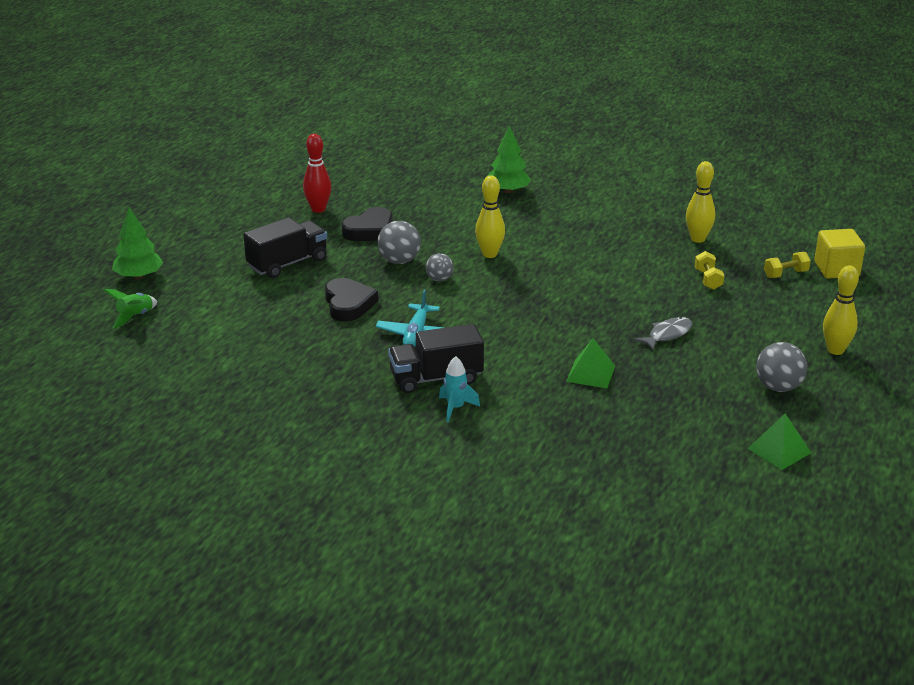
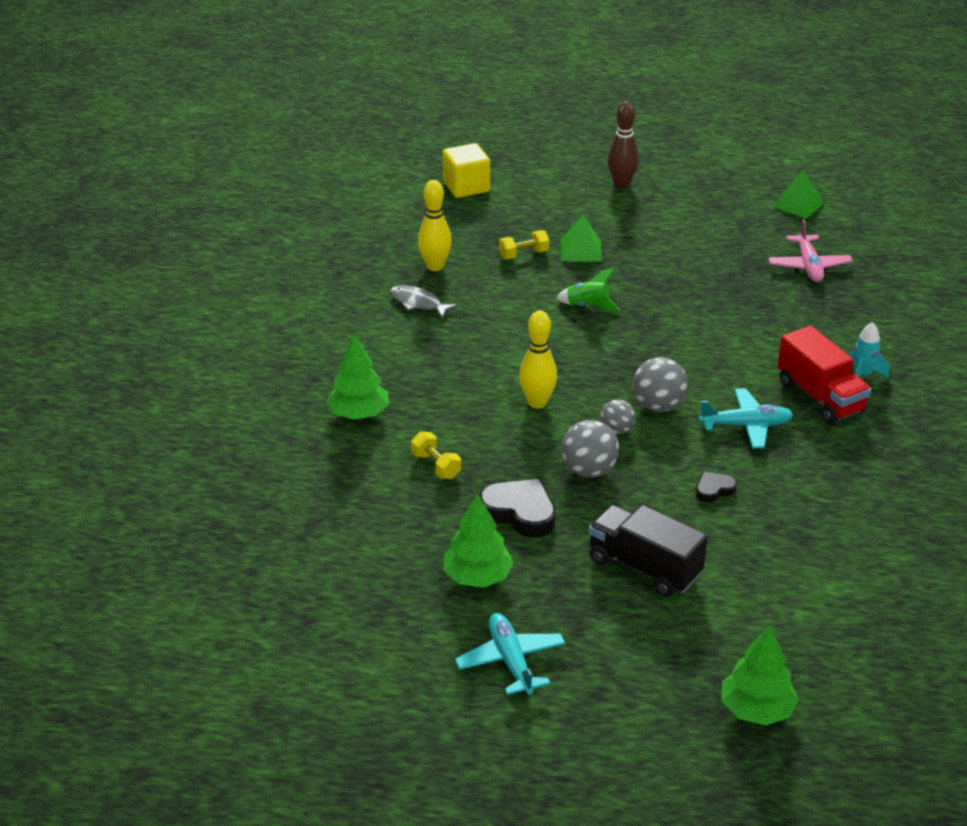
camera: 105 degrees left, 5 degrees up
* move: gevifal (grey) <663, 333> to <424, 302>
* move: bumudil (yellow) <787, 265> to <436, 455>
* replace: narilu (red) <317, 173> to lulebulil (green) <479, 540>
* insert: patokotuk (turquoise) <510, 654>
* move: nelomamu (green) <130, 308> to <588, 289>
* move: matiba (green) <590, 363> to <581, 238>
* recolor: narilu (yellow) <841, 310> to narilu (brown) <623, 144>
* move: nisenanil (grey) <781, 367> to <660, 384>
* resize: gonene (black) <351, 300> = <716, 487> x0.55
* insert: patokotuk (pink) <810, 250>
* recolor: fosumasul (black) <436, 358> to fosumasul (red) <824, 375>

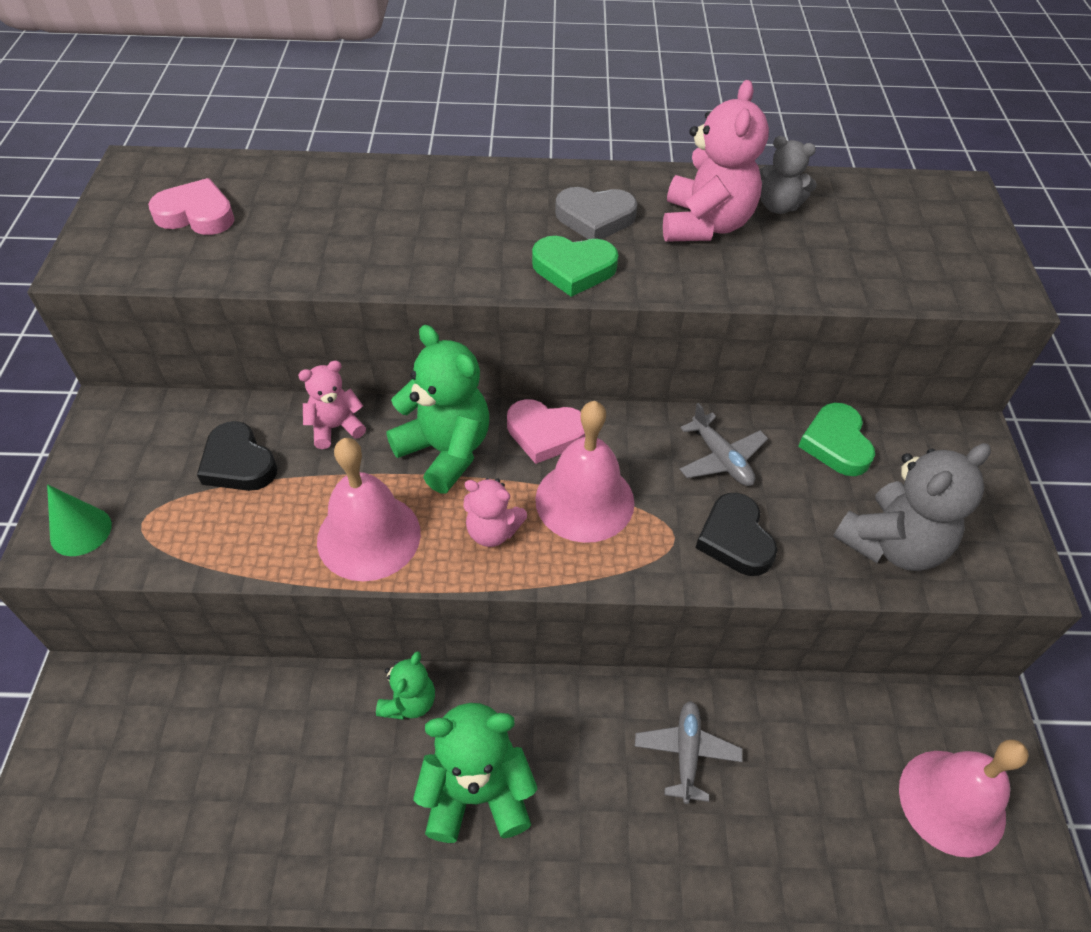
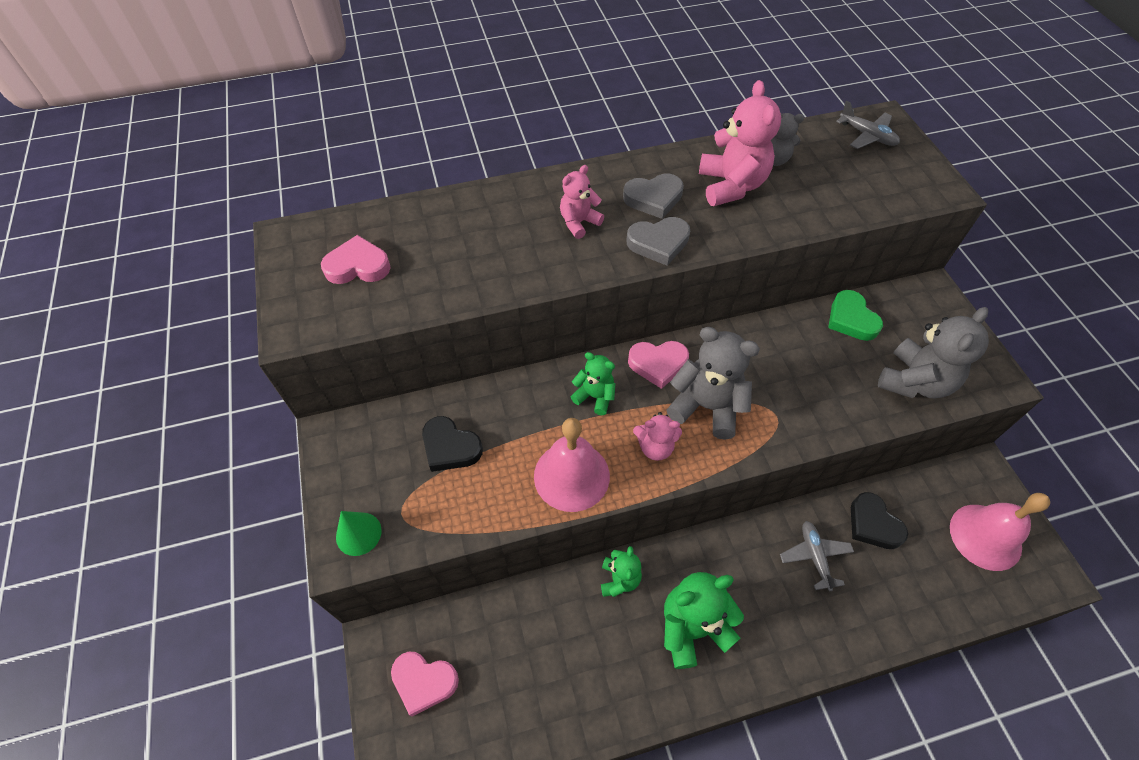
camera: 15 degrees left, 5 degrees up
* insert: gonene (pink) <425, 684>
* move: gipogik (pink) <332, 404> to <582, 202>
* resize: gipogik (green) <437, 409> = <593, 383> x0.58
* recolor: gonene (green) <575, 266> to gonene (grey) <658, 241>
* replace: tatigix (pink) <585, 472> to gipogik (grey) <713, 383>
* move: patokotuk (grey) <724, 444> to <868, 125>
* move: gonene (black) <736, 534> to <879, 520>

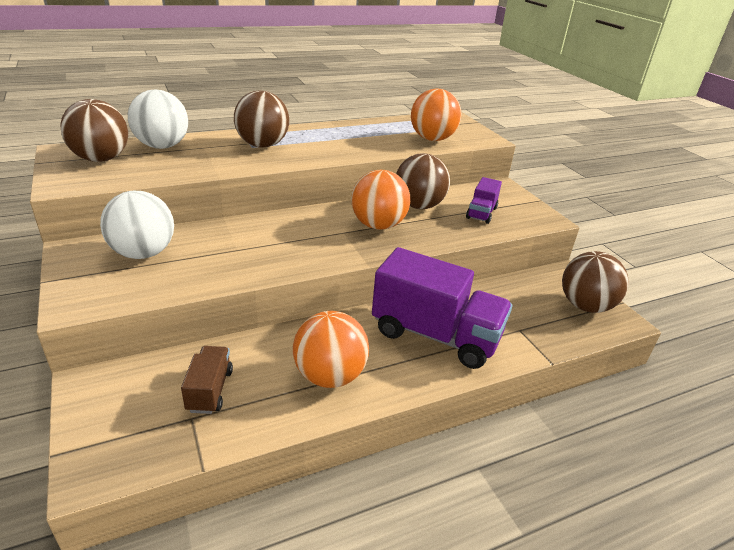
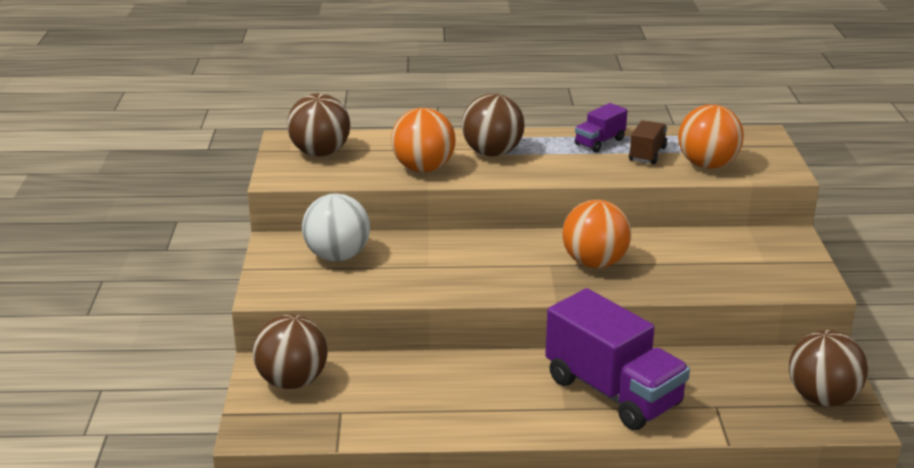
camera: 25 degrees right, 5 degrees down
* move: nisenanil (brown) <423, 181> to <290, 351>
* move: nisenanil (orange) <331, 349> to <423, 140>
* move: fosumasul (purple) <484, 200> to <601, 127>
* move: fosumasul (brown) <207, 380> to <648, 142>
* delete: nisenanil (white) <158, 119>

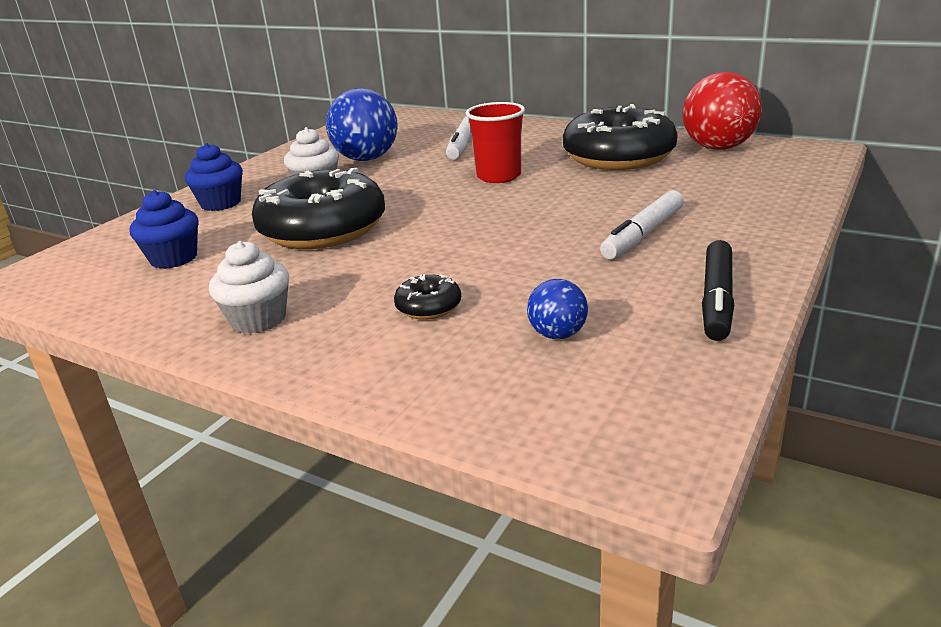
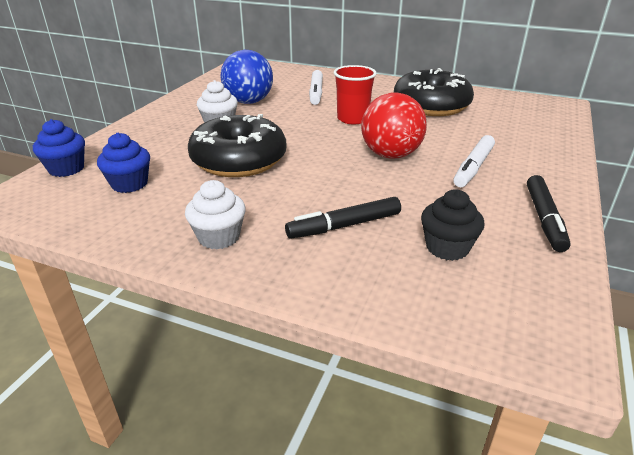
camera: 10 degrees left, 5 degrees up
* move: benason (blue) <214, 177> to <59, 148>
* replace: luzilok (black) <427, 297> to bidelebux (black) <343, 218>
* move: nisenanil (red) <722, 111> to <394, 126>
* replace: nisenanil (blue) <557, 309> to benason (black) <452, 225>

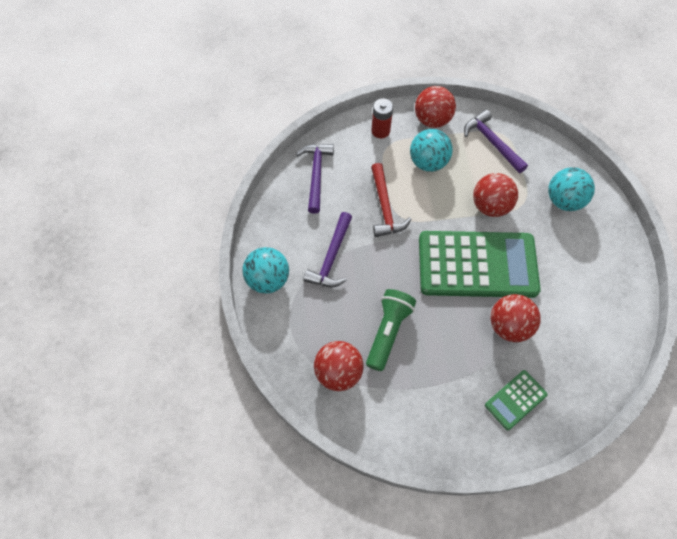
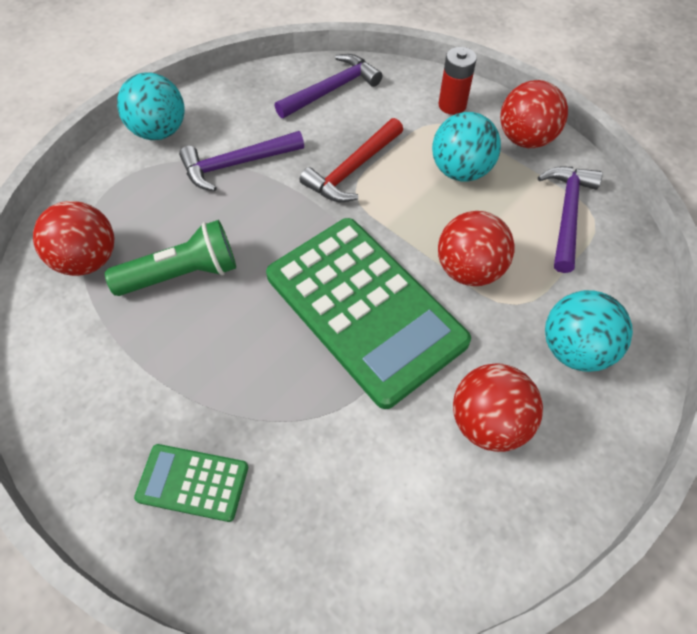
camera: 50 degrees right, 5 degrees down
* move: nisenanil (red) <516, 318> to <498, 407>

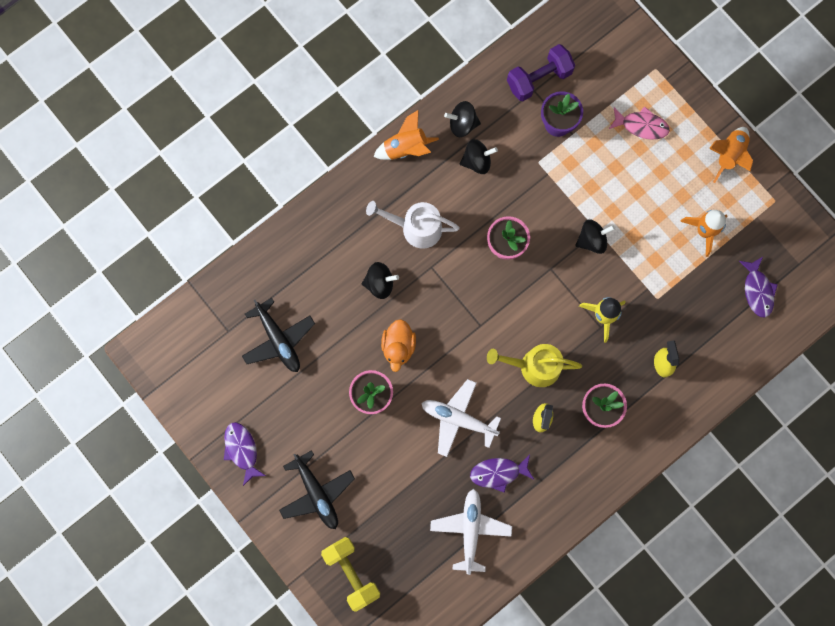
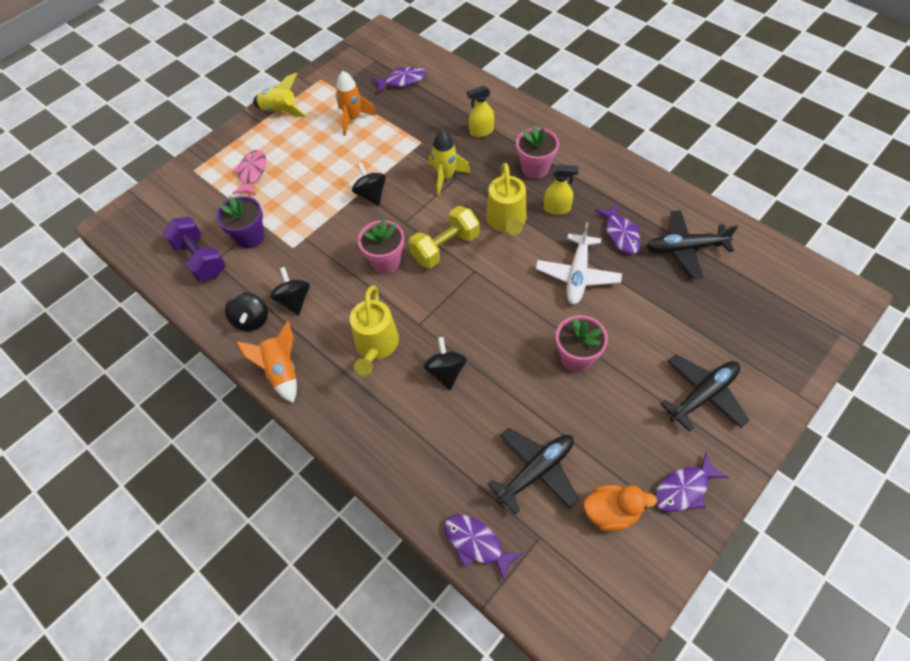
camera: 95 degrees left, 20 degrees down
* recolor: nelomamu (orange) <731, 155> to nelomamu (yellow) <280, 95>
* recolor: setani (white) <413, 225> to setani (yellow) <374, 330>
* move: bumudil (yellow) <350, 574> to <443, 237>
* insert: gevifal (purple) <483, 548>
* move: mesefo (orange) <398, 345> to <620, 508>
* recolor: patokotuk (white) <471, 532> to patokotuk (black) <692, 244>

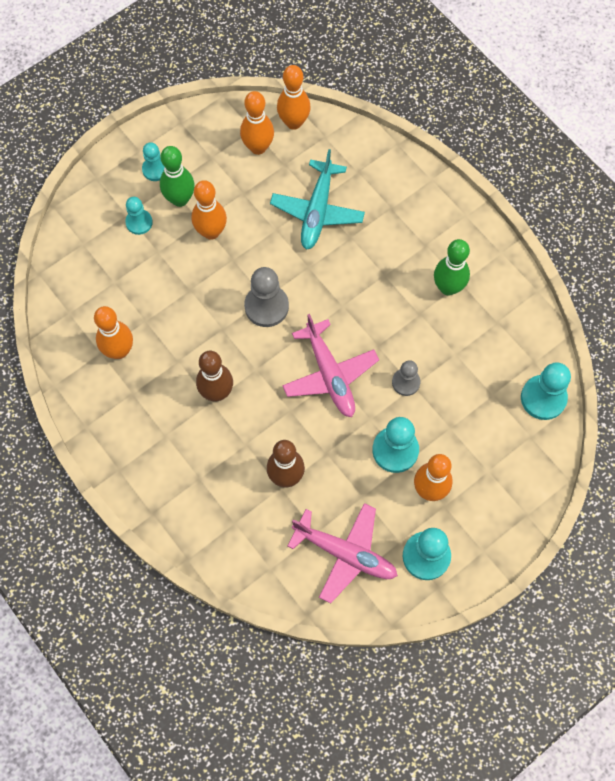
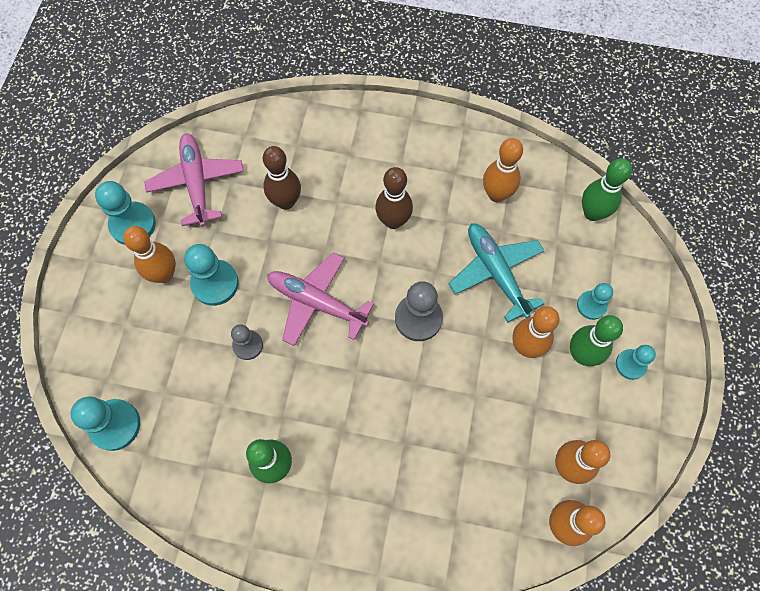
camera: 140 degrees right, 0 degrees up
* rotate: patokotuk (pink) <342, 553> = <194, 180> 90 degrees clockwise
* move: patokotuk (turquoise) <317, 199> to <496, 272>
* insert: narilu (green) <607, 189>

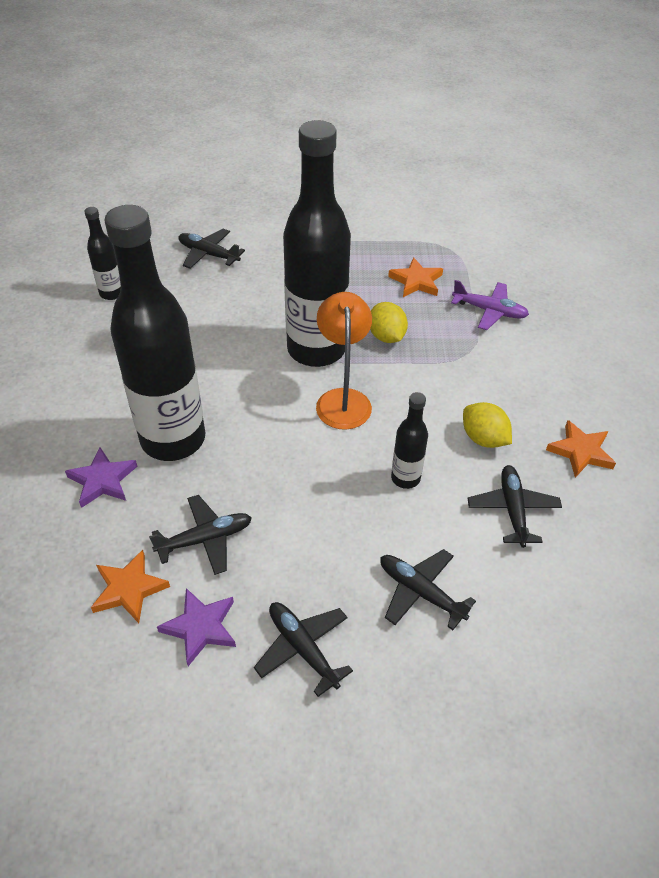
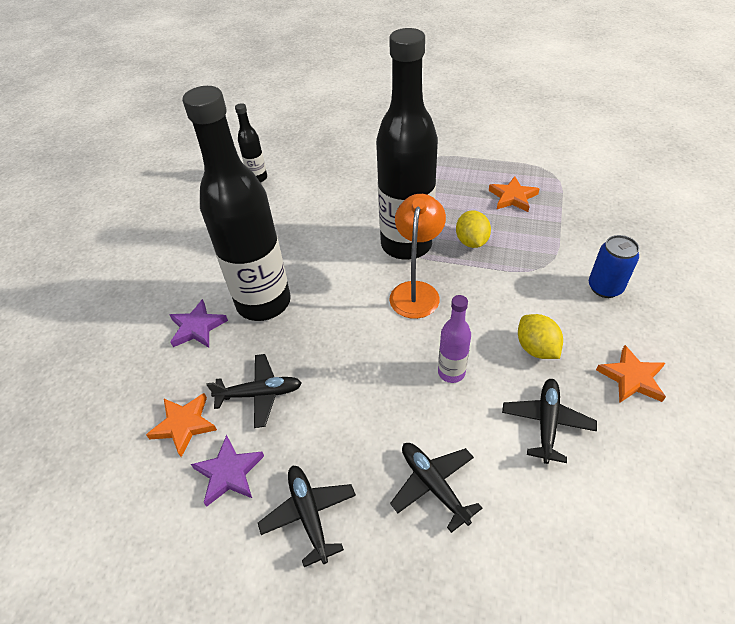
camera: 20 degrees right, 0 degrees up
* recolor: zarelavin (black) <409, 440> to zarelavin (purple) <454, 339>
* insert: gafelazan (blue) <614, 266>
* delete: patokotuk (black) <212, 249>
* delete: patokotuk (purple) <490, 305>

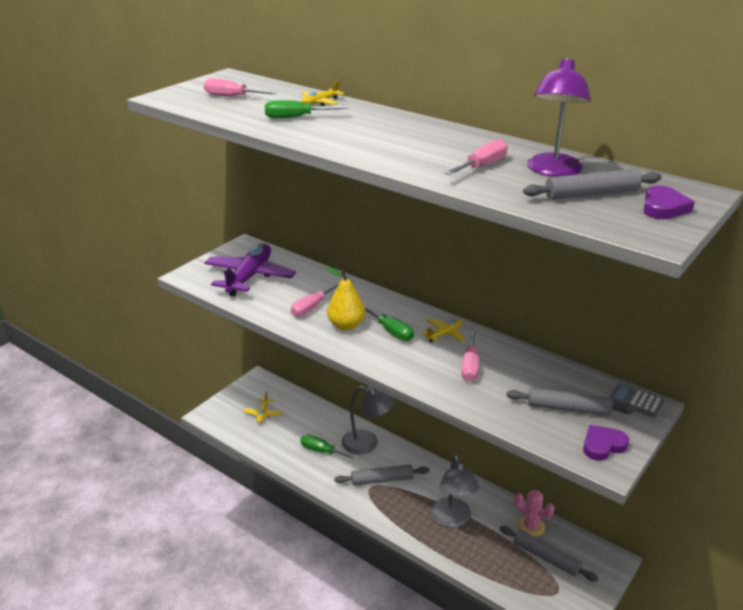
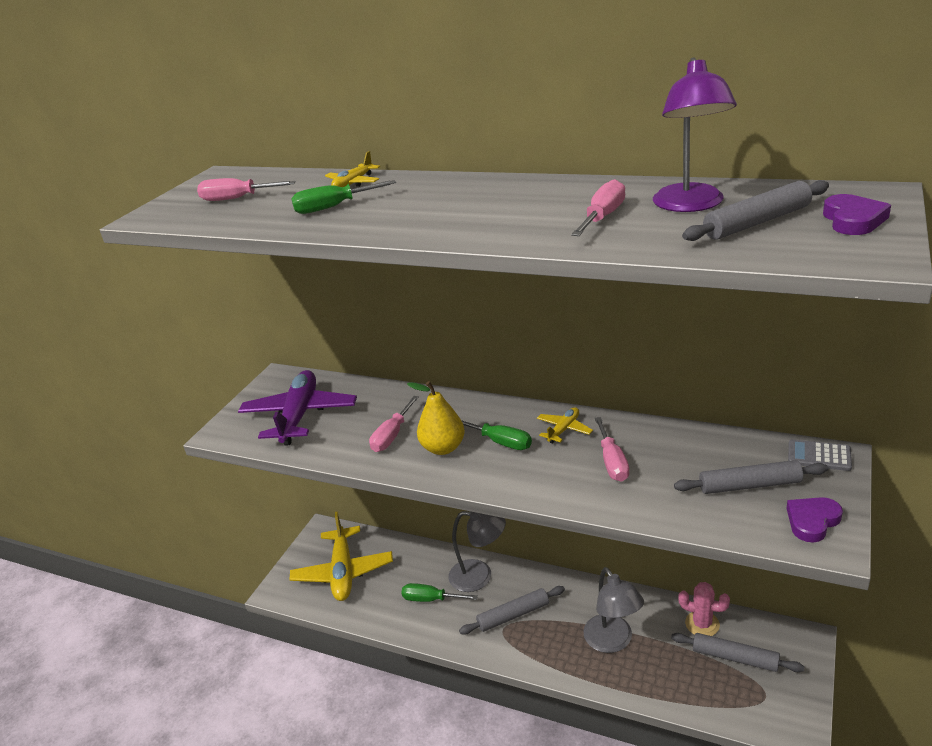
camera: 10 degrees left, 0 degrees up
* resize: patokotuk (yellow) <262, 407> = <341, 556> x2.17

